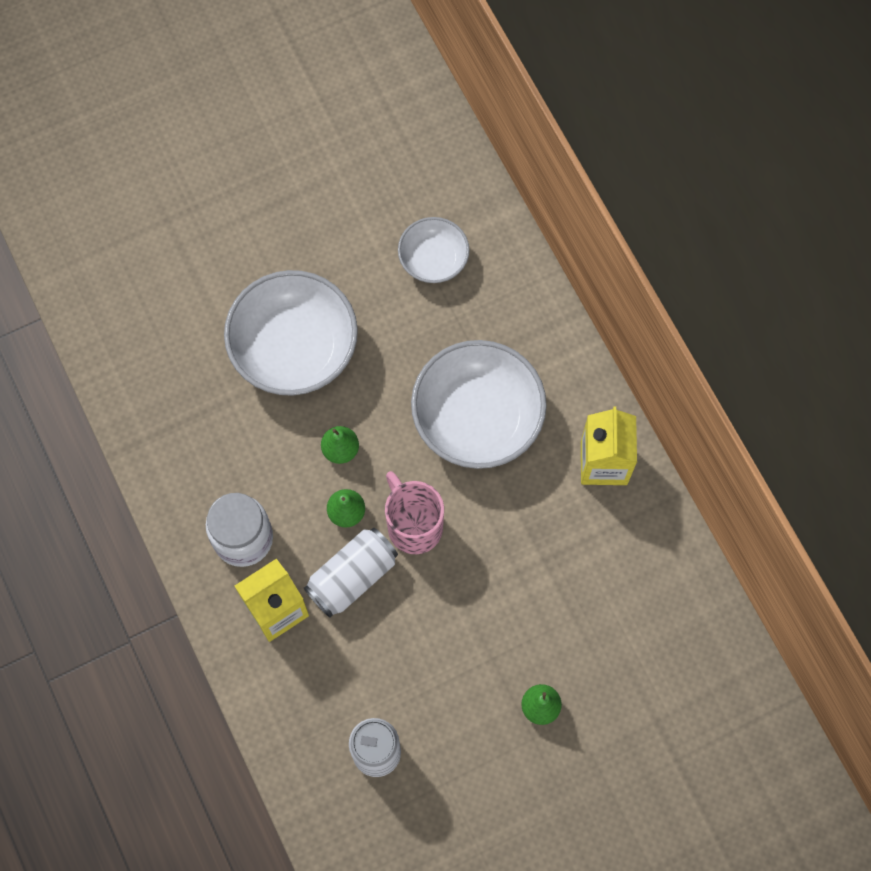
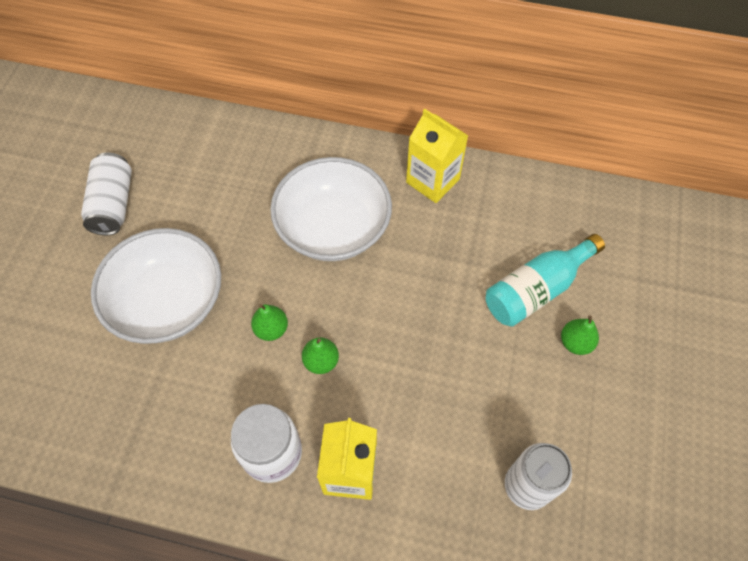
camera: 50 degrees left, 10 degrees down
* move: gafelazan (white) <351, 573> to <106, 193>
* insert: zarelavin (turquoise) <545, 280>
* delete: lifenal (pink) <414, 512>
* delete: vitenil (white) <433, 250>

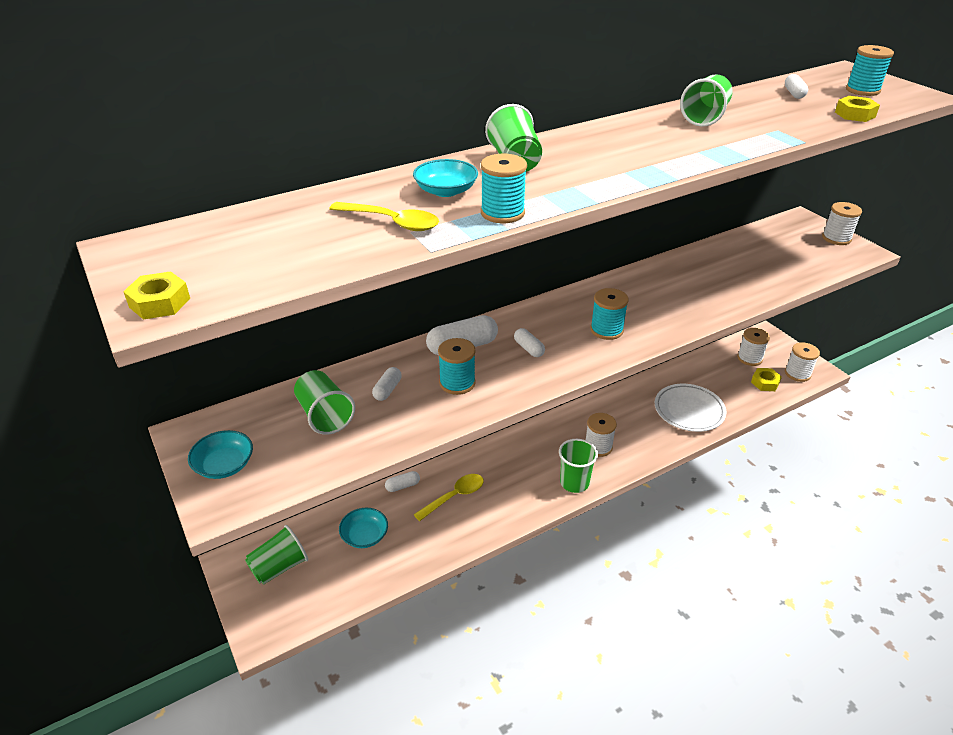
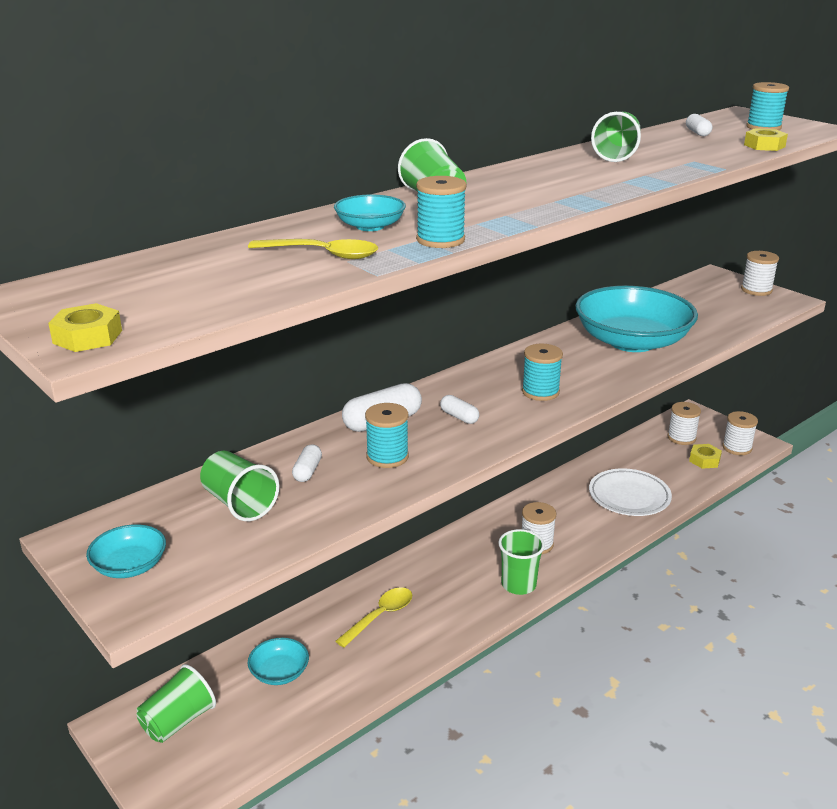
camera: 10 degrees left, 10 degrees down
* insert: vitenil (turquoise) <636, 319>
* delete: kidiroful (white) <402, 481>

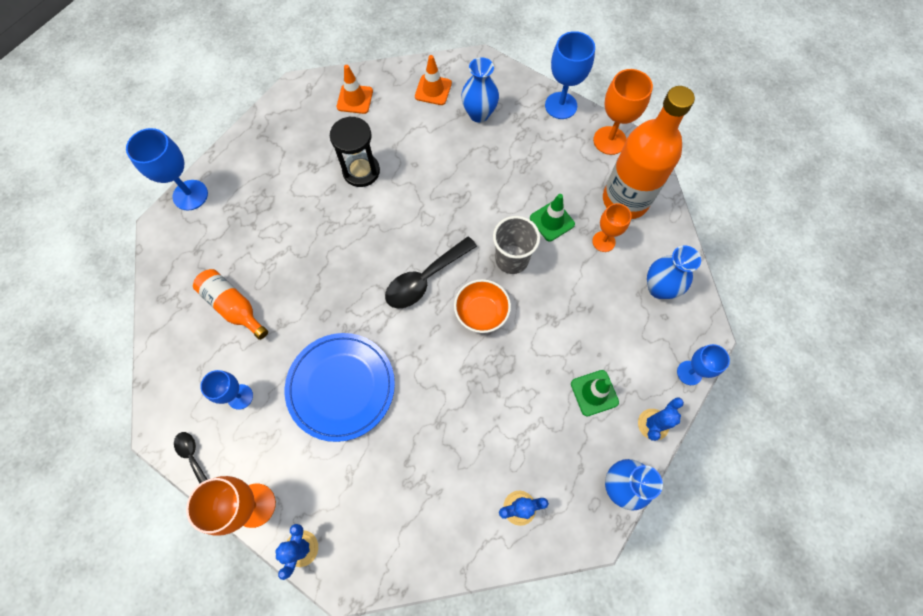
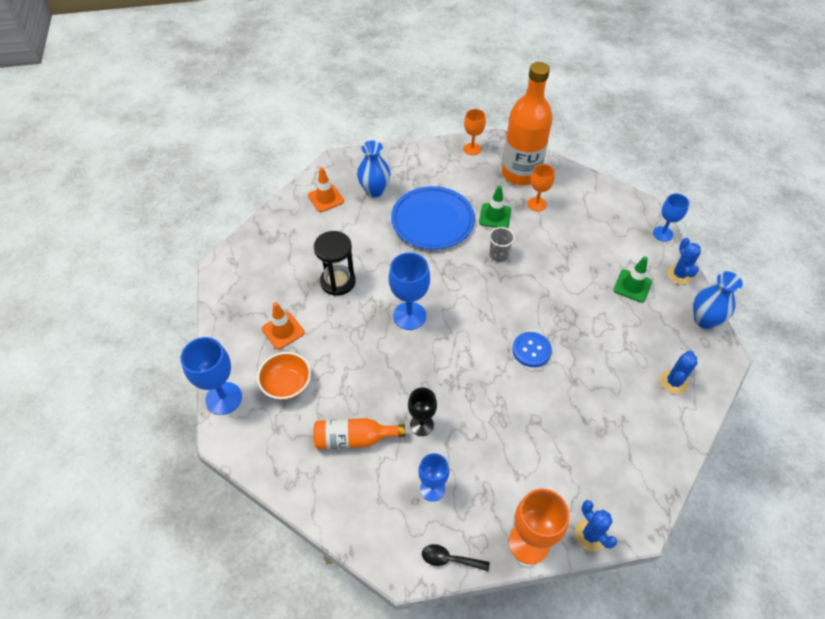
camera: 45 degrees left, 15 degrees down
* move: vitenil (orange) <482, 306> to <284, 376>
* move: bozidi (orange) <355, 89> to <283, 326>
* move: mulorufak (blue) <570, 75> to <409, 291>
* move: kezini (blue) <340, 387> to <433, 217>
* insert: mulorufak (black) <422, 412>
* resize: mulorufak (orange) <623, 112> = <475, 132> x0.65
* resize: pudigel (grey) <516, 245> = <502, 244> x0.66
* insert: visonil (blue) <532, 349>
* delete: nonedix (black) <431, 272>
* delete: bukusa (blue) <674, 272>

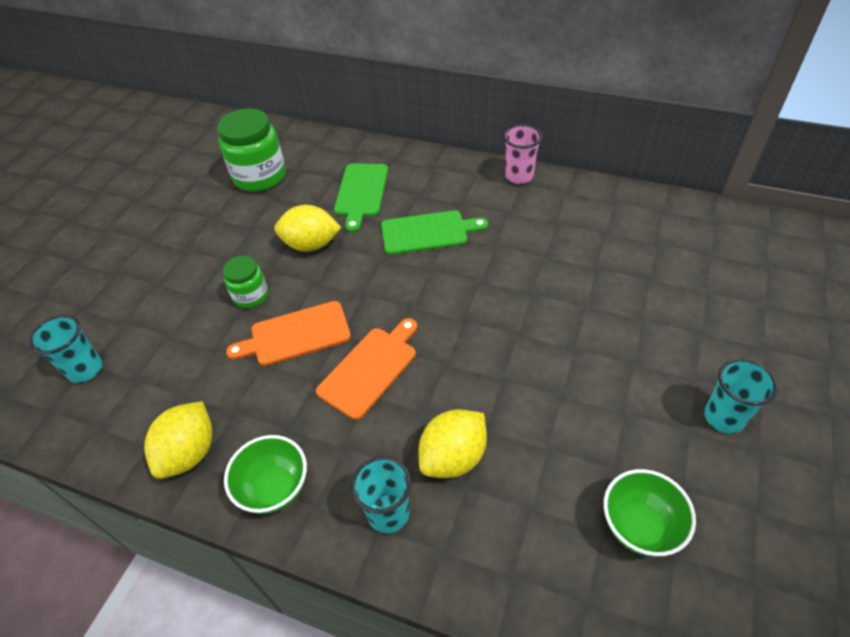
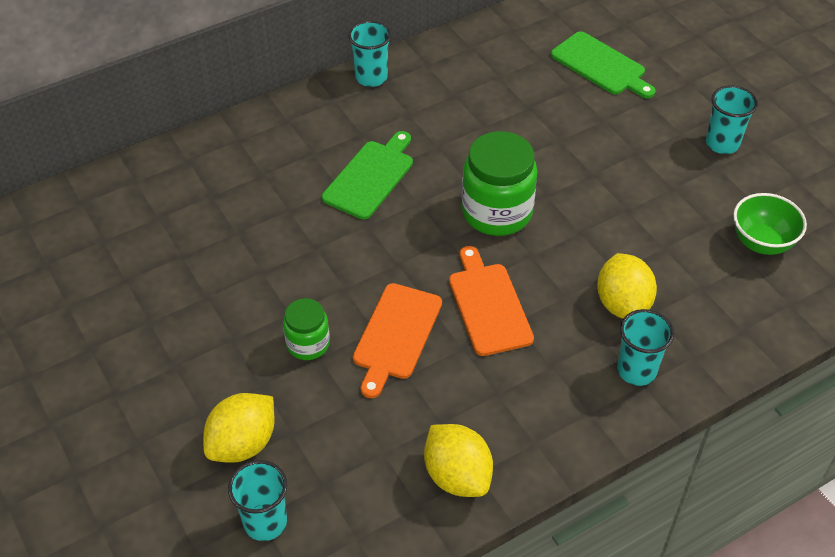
camera: 55 degrees left, 0 degrees up
* move: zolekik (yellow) <307, 228> to <238, 428>
* recolor: pudigel (pink) <522, 154> to pudigel (turquoise) <369, 53>
* move: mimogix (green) <251, 150> to <499, 183>
* move: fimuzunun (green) <361, 197> to <603, 64>
* delete: vitenil (green) <265, 474>

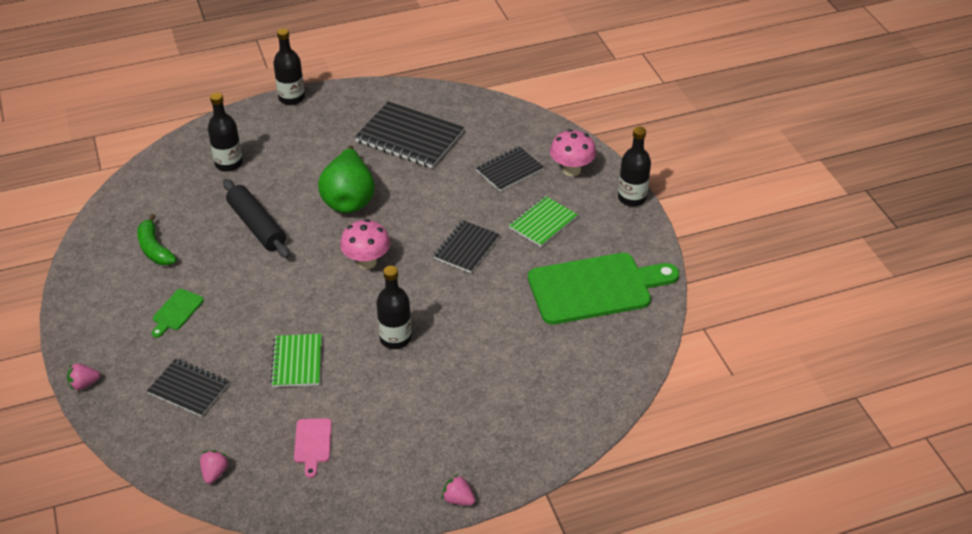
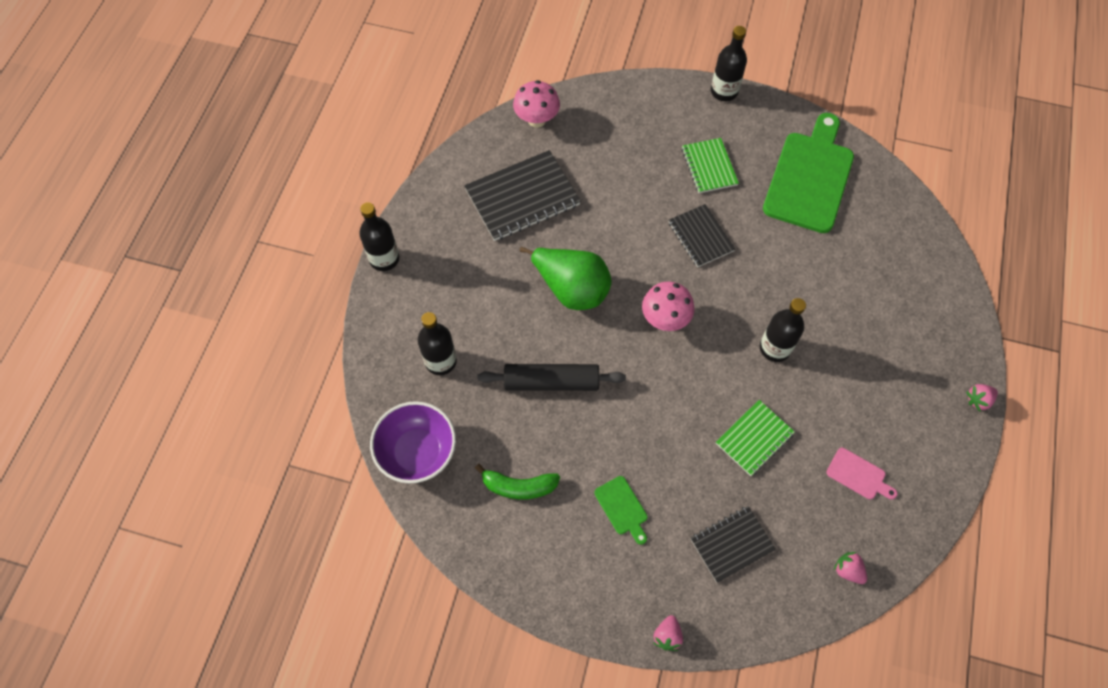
camera: 55 degrees left, 20 degrees up
* insert: vitenil (purple) <413, 442>
* move: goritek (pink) <573, 152> to <536, 104>
* rotate: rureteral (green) <295, 360> = <755, 438> 75 degrees counterclockwise
* delete: rureteral (black) <510, 169>

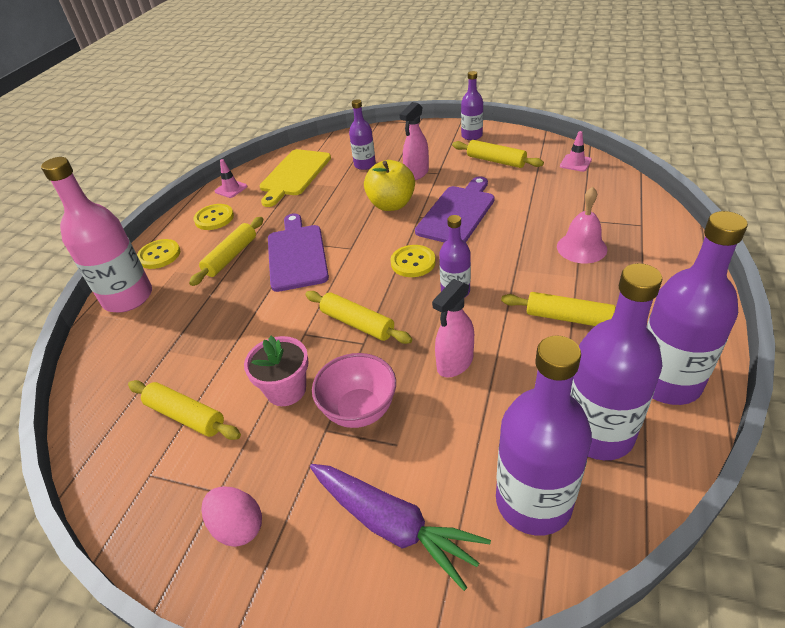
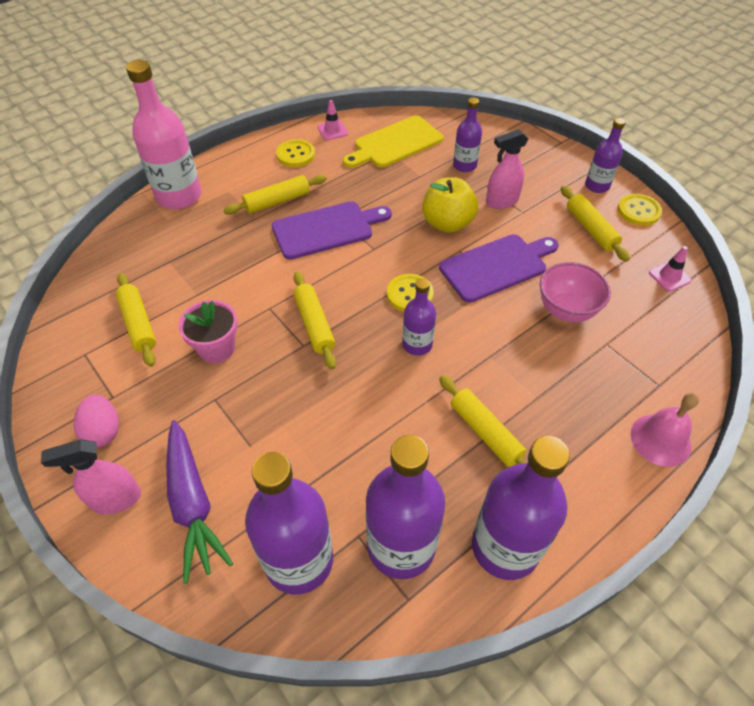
camera: 30 degrees right, 10 degrees up
* move: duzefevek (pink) <453, 328> to <91, 477>
* rotate: fimuzunun (purple) <298, 252> = <332, 230> 45 degrees clockwise
* move: vitenil (pink) <354, 390> to <575, 292>
* move: visonil (yellow) <158, 254> to <640, 210>
* move: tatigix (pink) <582, 225> to <665, 430>

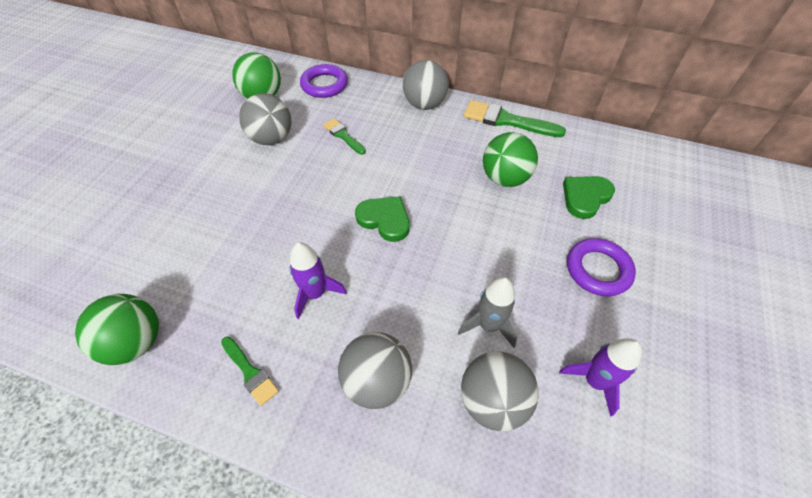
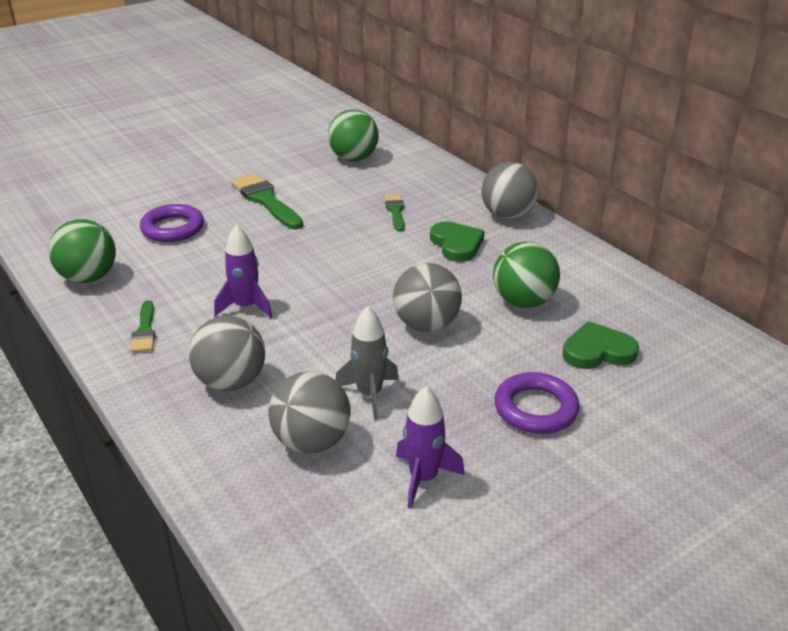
camera: 35 degrees right, 20 degrees down
* move: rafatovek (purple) <324, 81> to <172, 223>
* move: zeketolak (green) <515, 118> to <267, 201>
* move: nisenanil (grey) <265, 119> to <427, 297>
* move: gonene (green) <382, 219> to <457, 241>

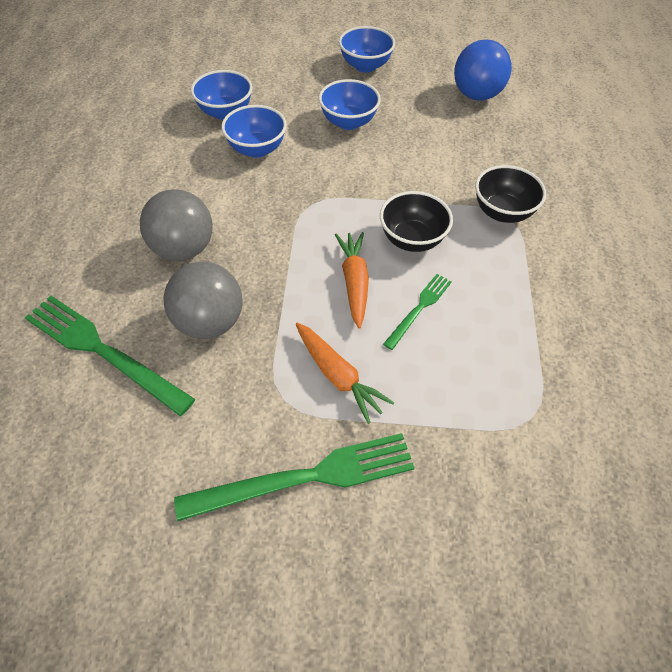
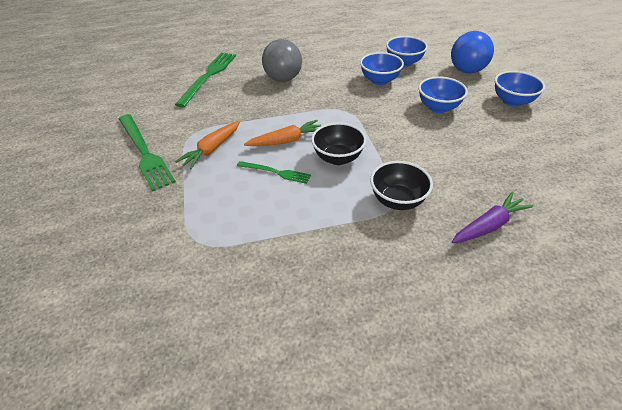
camera: 75 degrees right, 10 degrees down
* move: nisenanil (blue) <483, 70> to <472, 52>
* insert: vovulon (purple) <492, 217>
* delete: nisenanil (grey) <203, 300>

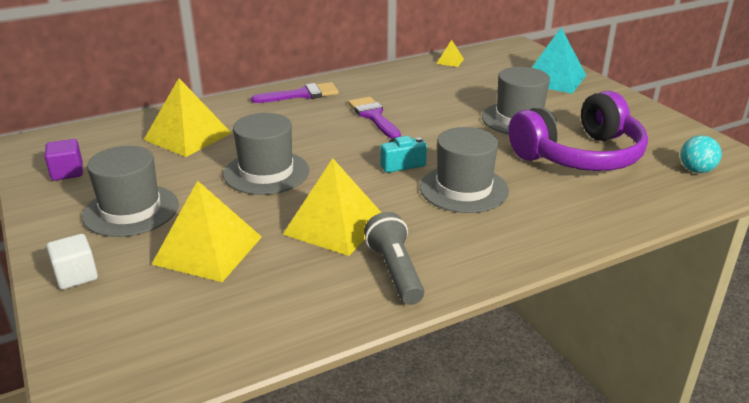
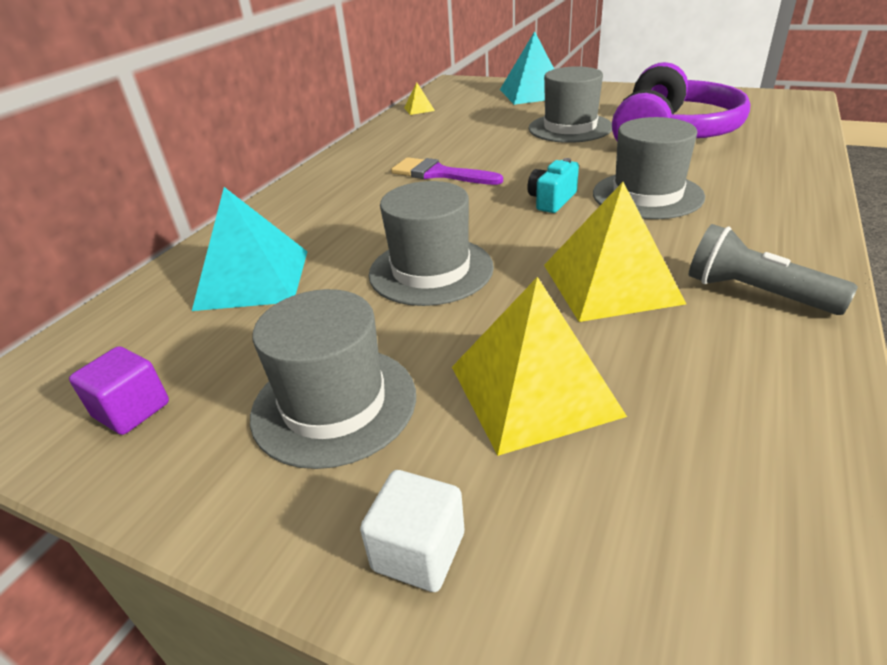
camera: 35 degrees left, 5 degrees up
* recolor: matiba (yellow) <187, 117> to matiba (turquoise) <249, 249>
* delete: zeketolak (purple) <295, 92>
* delete: nisenanil (turquoise) <701, 154>

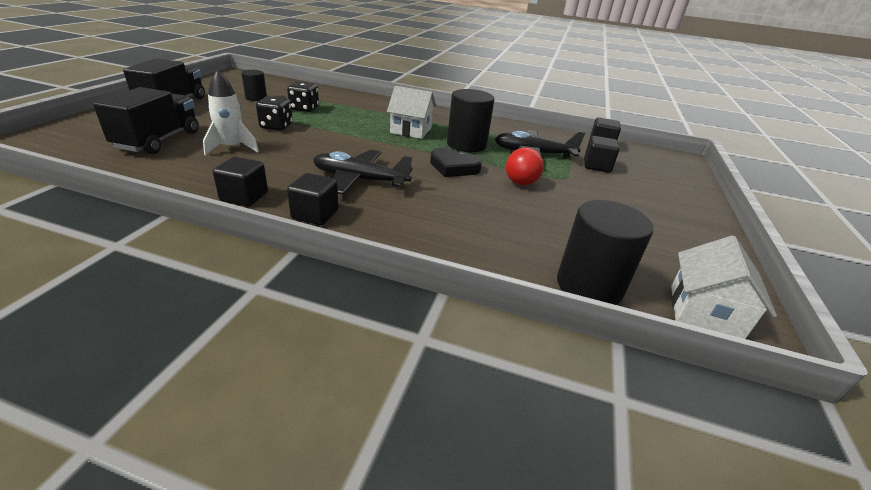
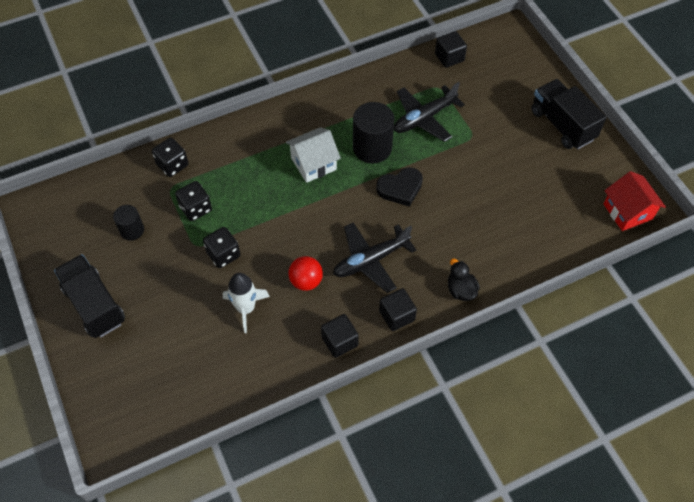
camera: 40 degrees left, 25 degrees up
* insert: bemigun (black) <170, 157>
* move: nisenanil (red) <525, 166> to <305, 273>
* insert: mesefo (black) <464, 279>
* move: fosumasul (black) <146, 120> to <568, 114>
* recolor: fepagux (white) <724, 287> to fepagux (red) <634, 201>
* delete: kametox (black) <605, 252>
* delete: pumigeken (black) <601, 154>

